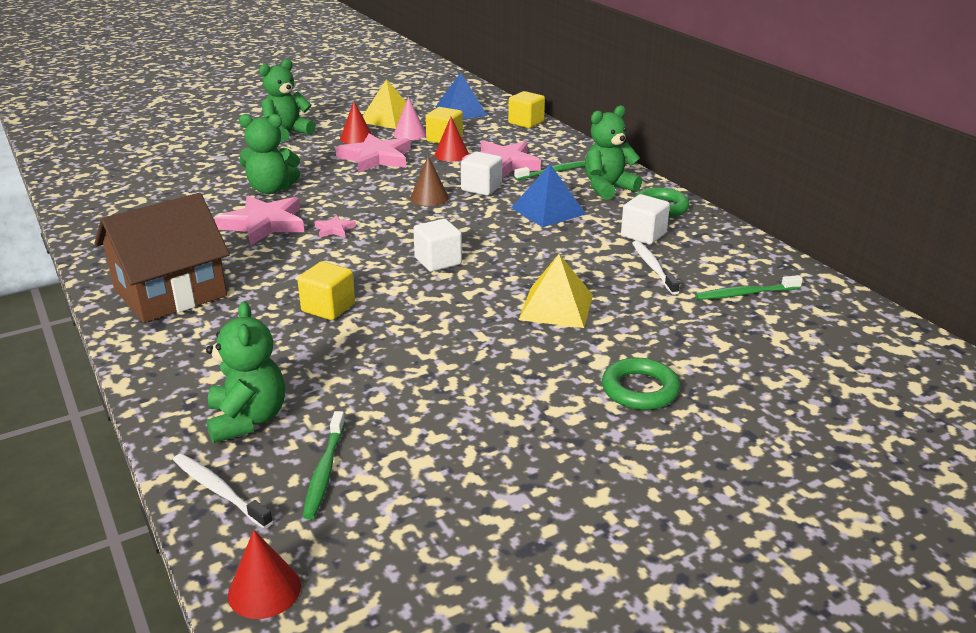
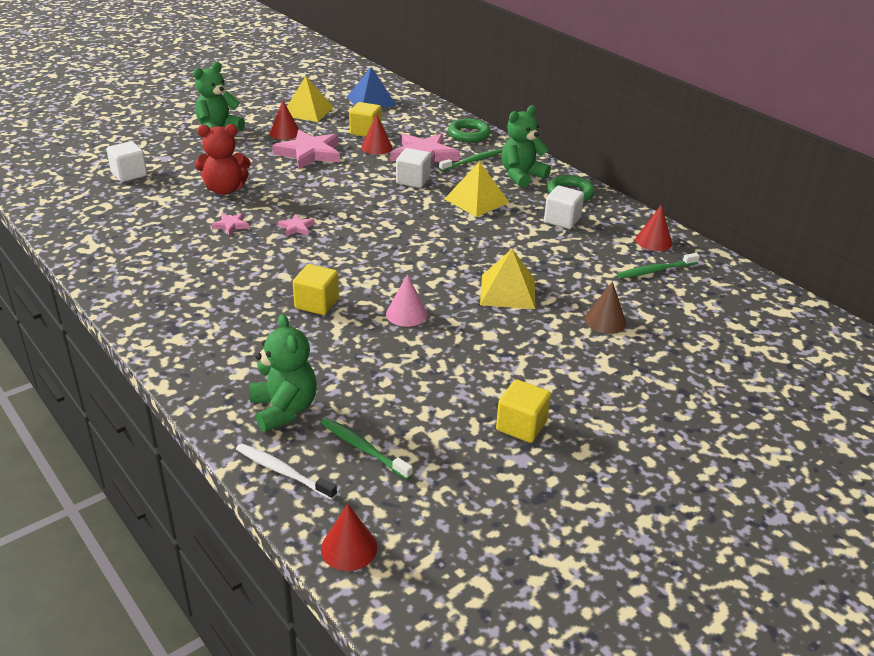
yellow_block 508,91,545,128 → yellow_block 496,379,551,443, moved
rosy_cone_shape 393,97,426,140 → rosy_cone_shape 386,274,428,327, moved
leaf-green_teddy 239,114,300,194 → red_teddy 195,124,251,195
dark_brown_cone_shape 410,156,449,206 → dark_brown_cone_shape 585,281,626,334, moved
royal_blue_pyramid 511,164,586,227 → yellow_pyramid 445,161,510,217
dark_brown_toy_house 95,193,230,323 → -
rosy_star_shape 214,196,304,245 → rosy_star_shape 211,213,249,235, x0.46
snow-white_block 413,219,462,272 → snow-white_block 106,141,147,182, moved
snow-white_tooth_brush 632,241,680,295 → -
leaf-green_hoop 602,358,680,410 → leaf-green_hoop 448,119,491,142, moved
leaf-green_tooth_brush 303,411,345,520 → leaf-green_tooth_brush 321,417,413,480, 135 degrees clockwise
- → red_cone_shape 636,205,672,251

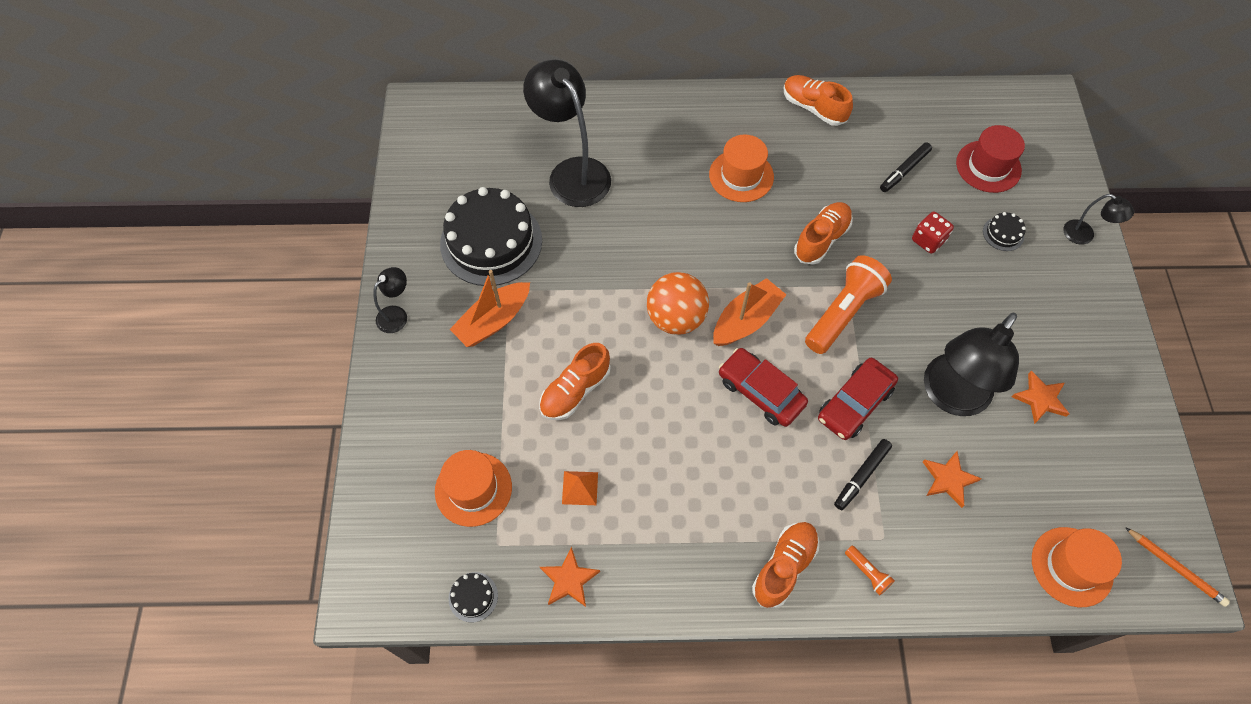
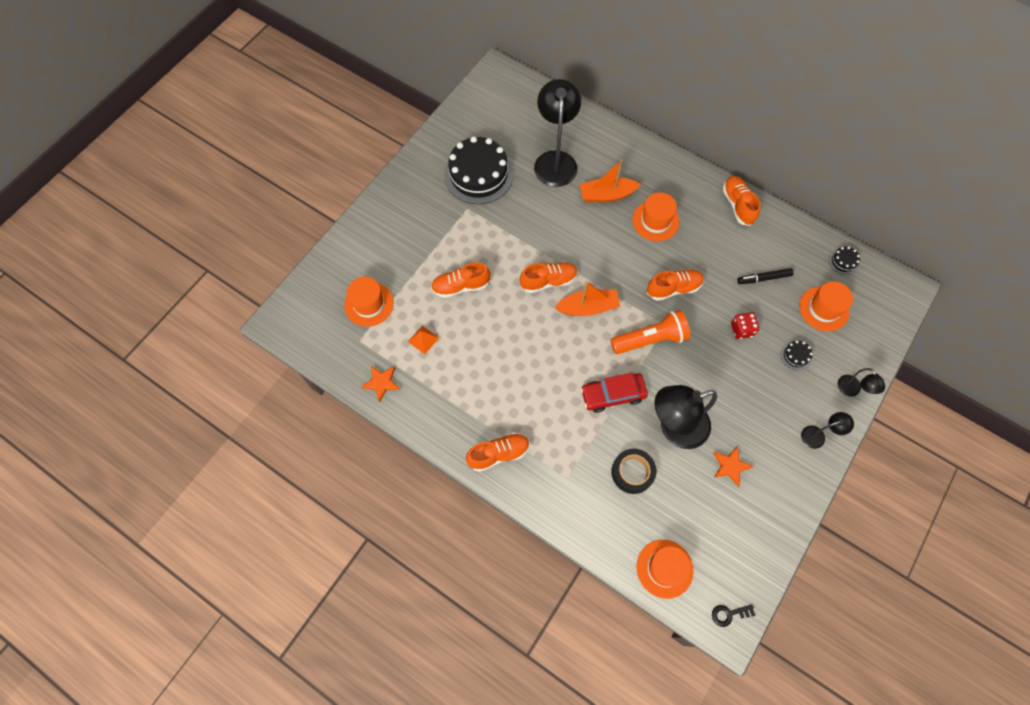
red_hat 956,125,1025,193 → orange-coloured_hat 799,281,853,331
black_desk_lamp 373,267,407,333 → black_desk_lamp 801,412,854,449, moved
orange-coloured_sailboat 450,270,530,347 → orange-coloured_sailboat 580,160,641,202, moved
orange-coloured_ball 647,272,709,335 → orange-coloured_lace-up_shoe 520,262,578,293
red_car 719,348,808,427 → -
black_marker 834,439,892,510 → -
orange-coloured_star_shape 923,451,982,508 → black_sticky_tape 611,449,656,494
orange-coloured_wooden_pencil 1125,527,1230,607 → black_key 712,604,755,627
orange-coloured_flashlight 845,546,895,596 → -
black_gateau 448,572,498,622 → black_gateau 829,247,860,275, moved

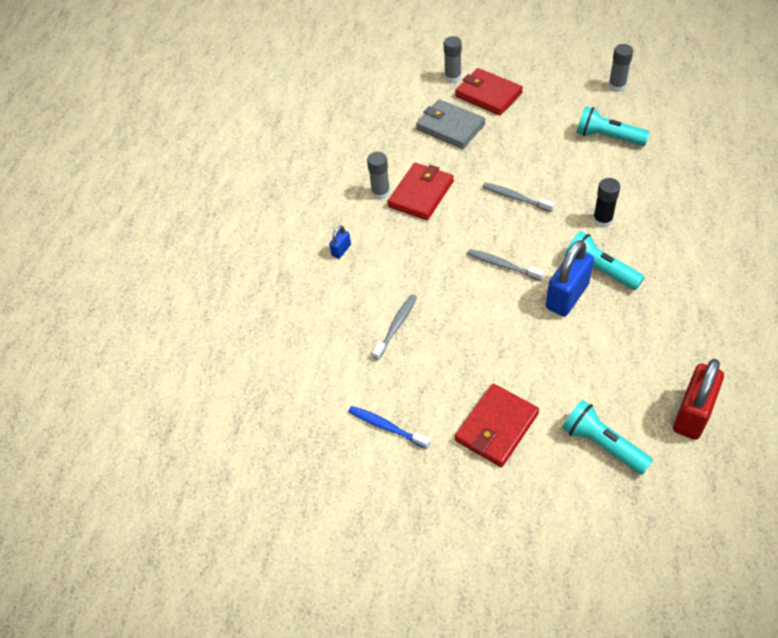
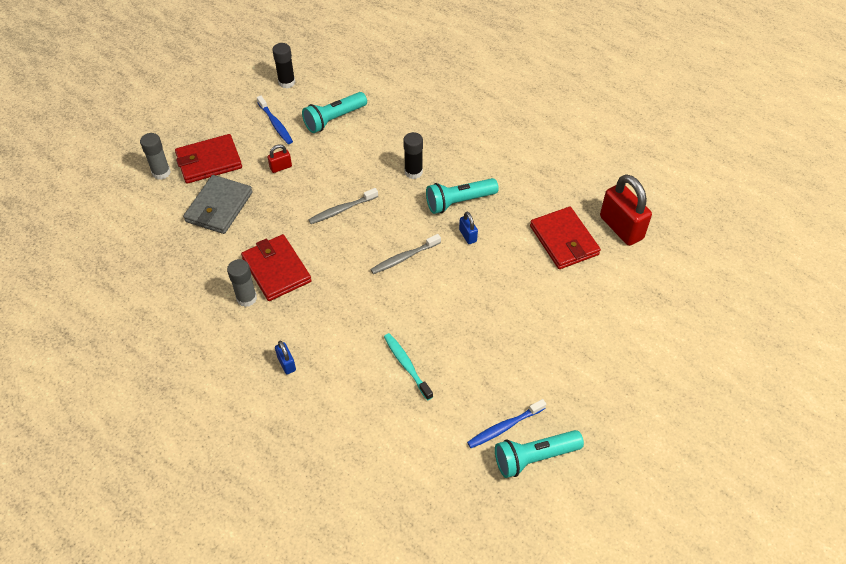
grey_stick_of_glue 608,44,633,92 → black_stick_of_glue 272,43,295,89
grey_card_wallet 416,99,485,149 → grey_card_wallet 183,175,253,234, 45 degrees counterclockwise
royal_blue_padlock 546,240,594,316 → royal_blue_padlock 459,212,478,244, x0.46
grey_tooth_brush 372,294,417,360 → teal_tooth_brush 384,333,433,400
red_card_wallet 455,384,539,467 → red_card_wallet 530,207,601,269, moved
teal_flashlight 562,400,653,475 → teal_flashlight 495,430,584,478, moved
- → royal_blue_tooth_brush 257,95,293,144
- → red_padlock 268,144,292,173

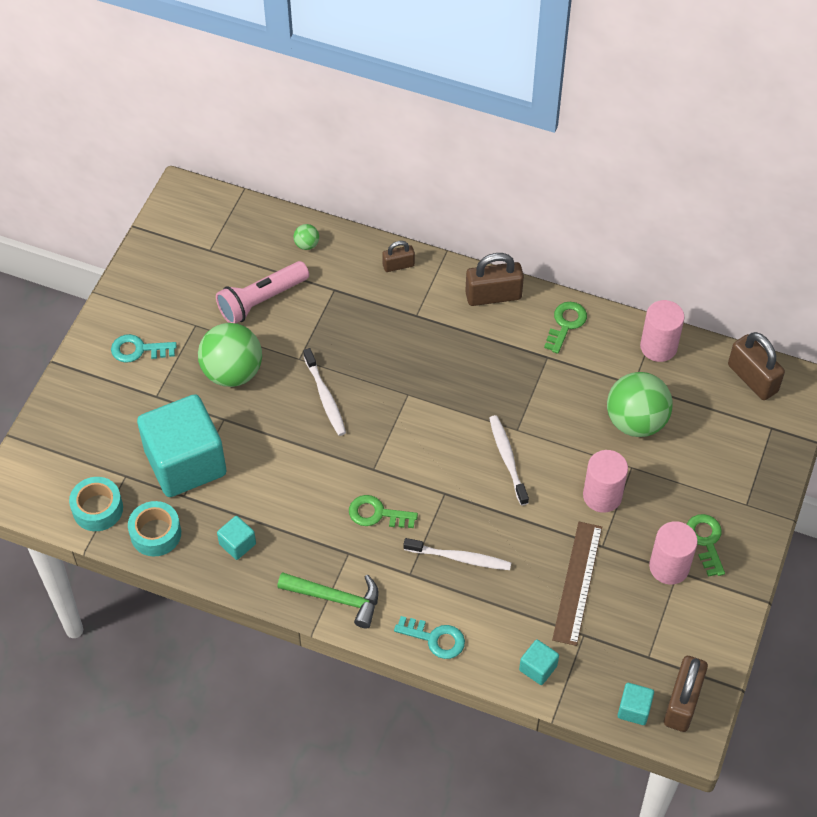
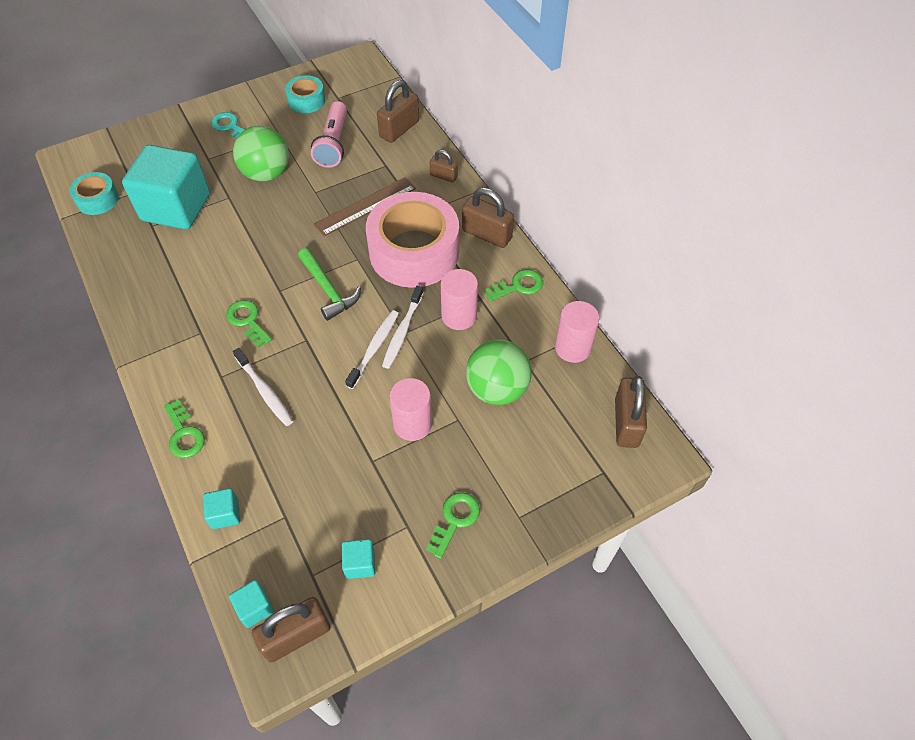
leaf-green_ball 294,224,319,250 → dark_brown_padlock 377,80,419,143
rosy_flashlight 216,261,309,323 → rosy_flashlight 311,101,347,168, 90 degrees counterclockwise
snow-white_tooth_brush 303,348,346,436 → snow-white_tooth_brush 382,286,423,369, moved
teal_sticky_tape 128,501,181,556 → teal_sticky_tape 285,75,325,113, moved
teal_block 217,516,256,560 → teal_block 342,539,375,579, moved
rosy_solid_cylinder 649,521,698,585 → rosy_solid_cylinder 441,269,478,330, moved
dark_brown_ruler 552,522,602,646 → dark_brown_ruler 314,177,416,236, moved
leaf-green_carpenter's_hammer 277,572,379,628 → leaf-green_carpenter's_hammer 298,248,361,321, moved
teal_key 394,616,465,659 → leaf-green_key 164,400,205,458
- → rosy_sticky_tape 366,192,459,288

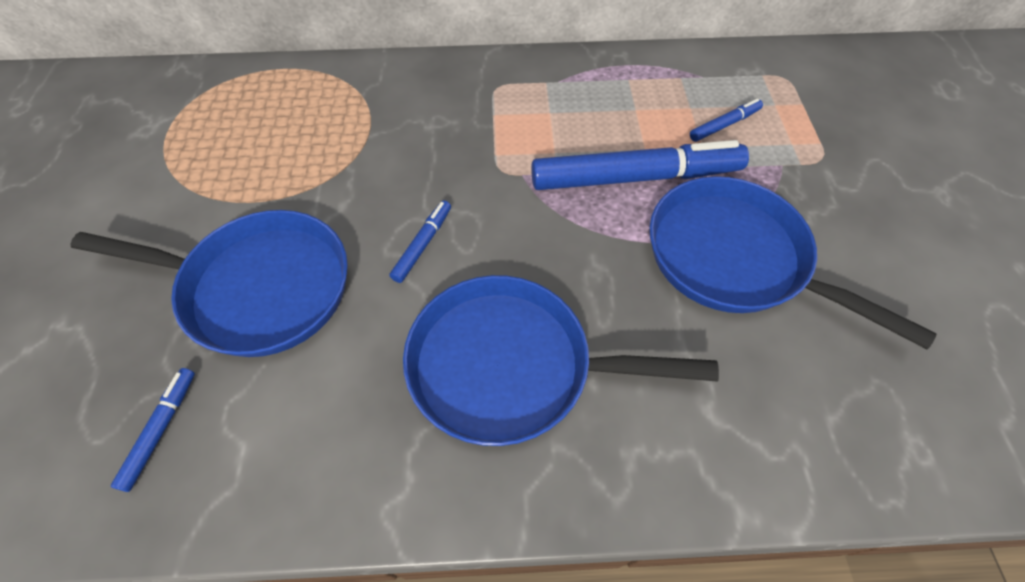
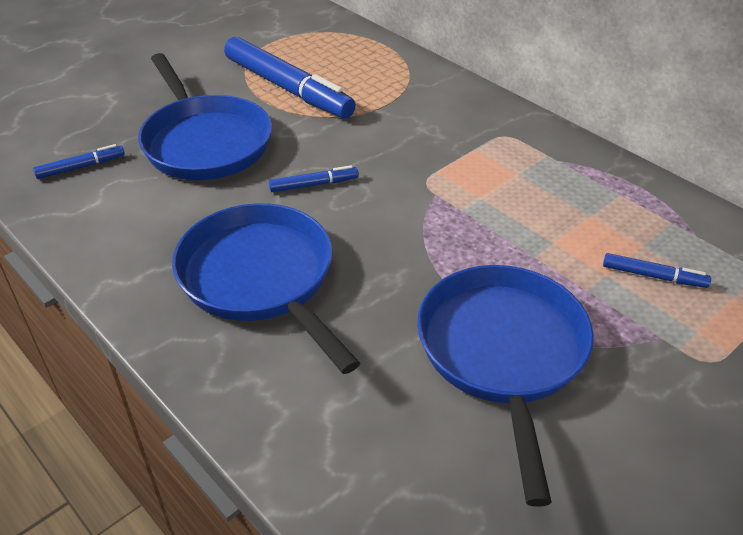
royal_blue_marker 531,140,749,190 → royal_blue_marker 224,37,356,119, moved

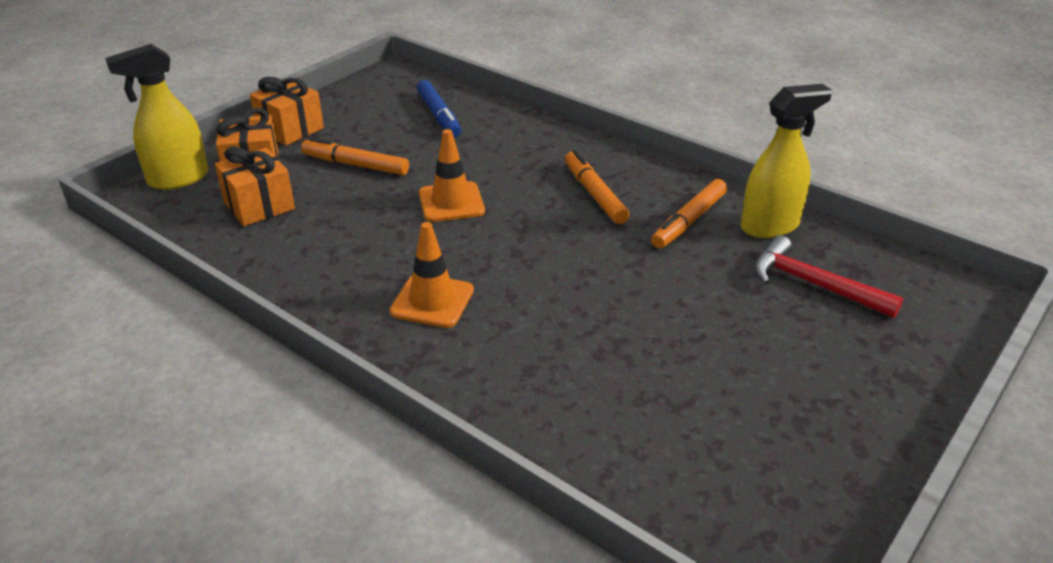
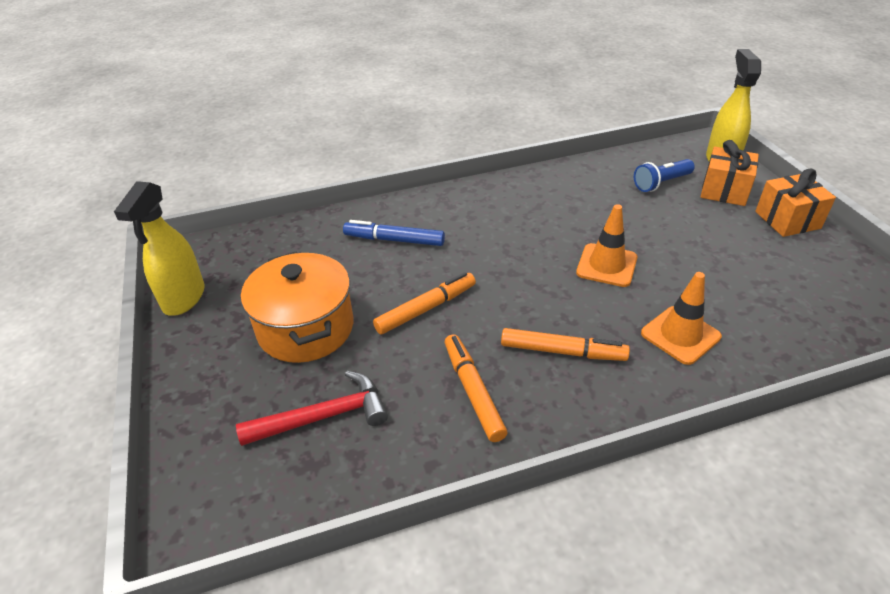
royal_blue_marker 417,80,461,138 → royal_blue_marker 343,220,445,246, moved
yellow_spray_bottle 741,84,832,238 → yellow_spray_bottle 114,181,205,316, moved
orange-coloured_marker 301,137,409,175 → orange-coloured_marker 373,272,476,335, moved
orange-coloured_gift 215,147,295,226 → royal_blue_flashlight 634,159,695,192
orange-coloured_safety_cone 390,222,474,328 → orange-coloured_safety_cone 641,272,722,365, moved
- → orange-coloured_pot 241,251,353,363

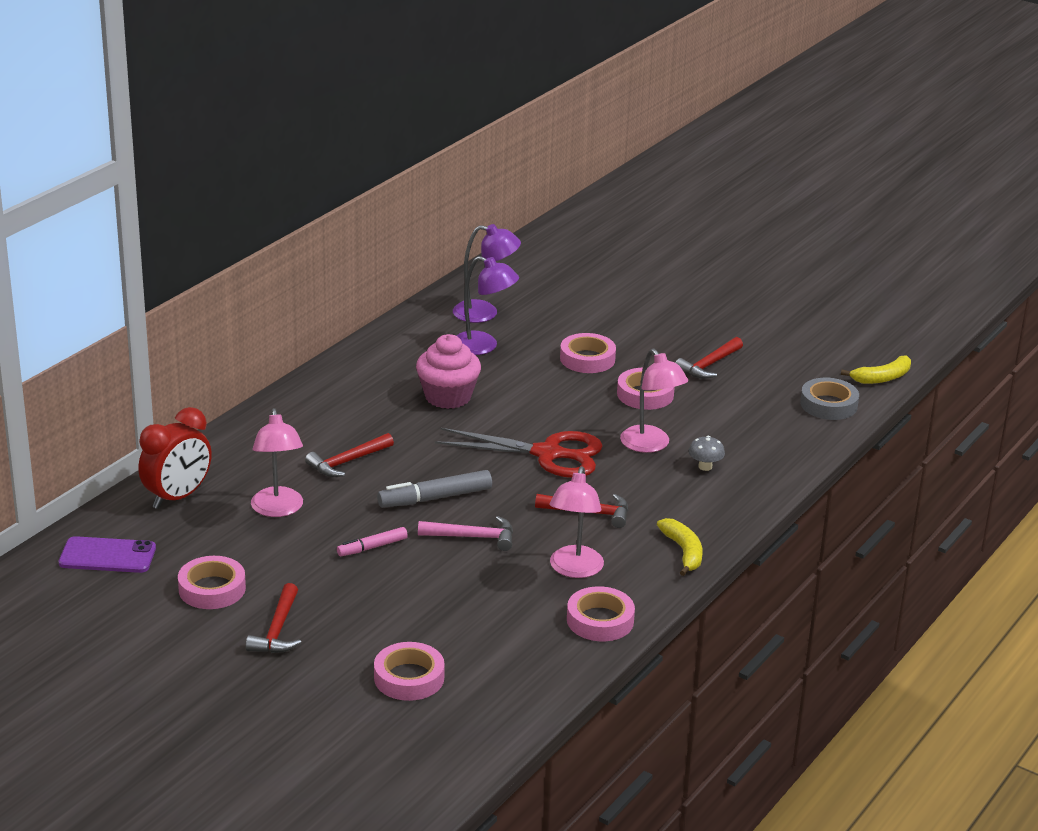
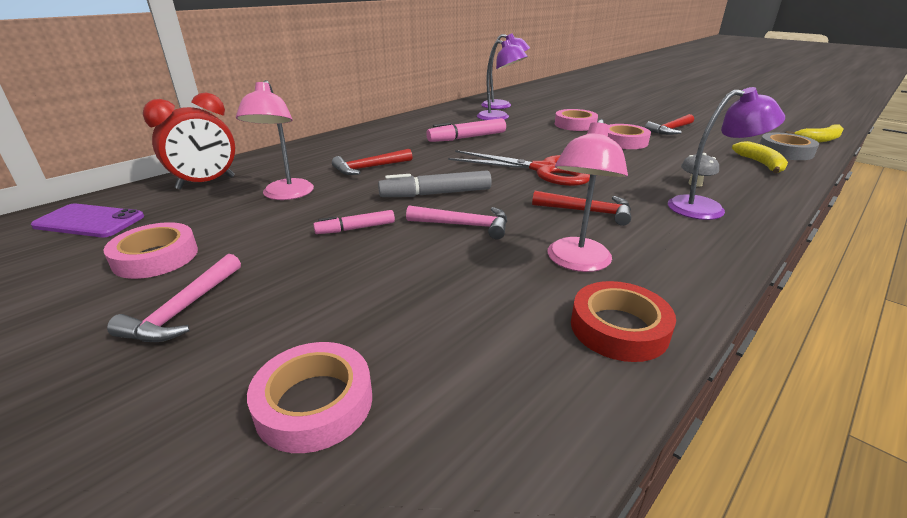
rosy_fairy_cake 416,334,481,409 → rosy_marker 426,118,506,142
rosy_desk_lamp 620,349,688,453 → -
yellow_banana 657,518,702,576 → yellow_banana 732,141,788,173, moved
red_carpenter's_hammer 246,583,301,653 → rosy_carpenter's_hammer 107,254,241,342
rosy_sticky_tape 567,586,635,641 → red_sticky_tape 571,281,676,362
- → purple_desk_lamp 668,87,785,220

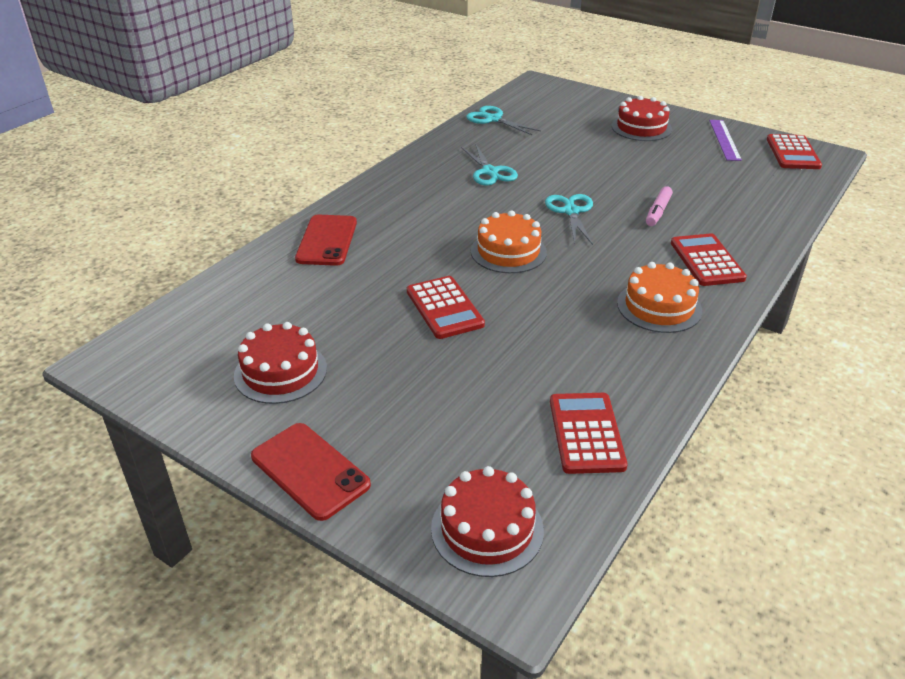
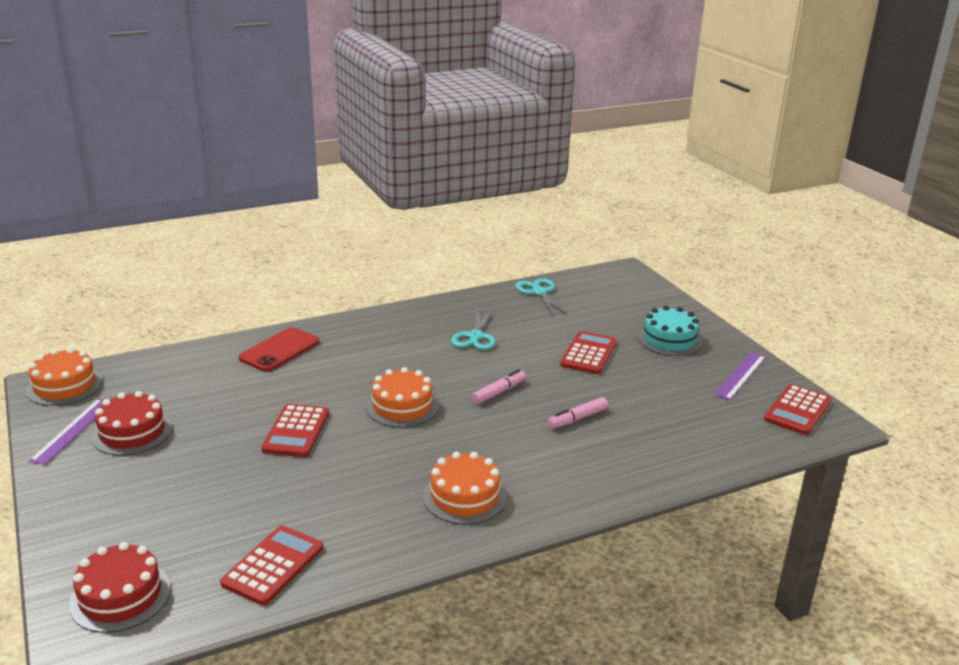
red_gateau 611,96,672,141 → teal_gateau 637,306,702,356
teal_pair_of_scissors 545,194,593,245 → rosy_marker 472,369,526,404
red_adding_machine 671,233,747,286 → red_adding_machine 560,331,617,374, moved
red_smartphone 251,423,371,521 → -
- → orange-coloured_gateau 26,348,103,406
- → purple_ruler 29,399,104,465

